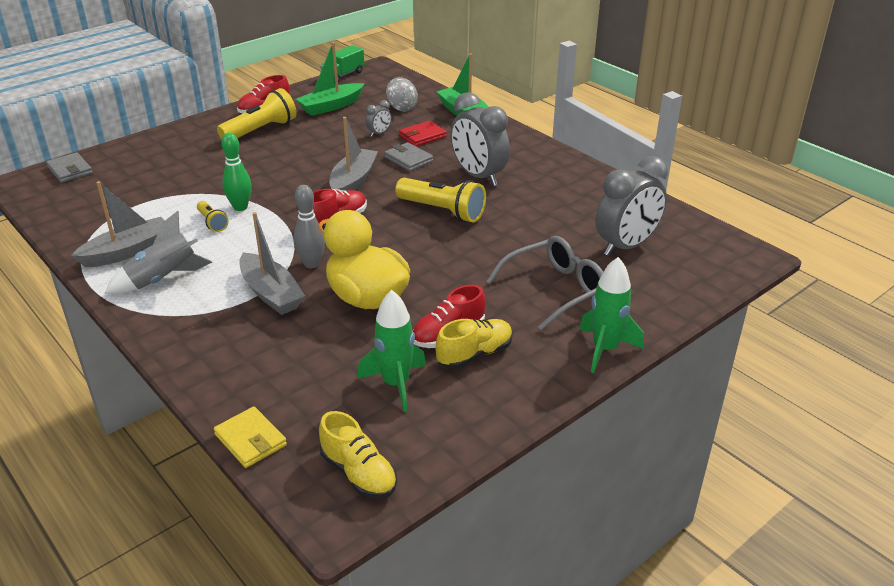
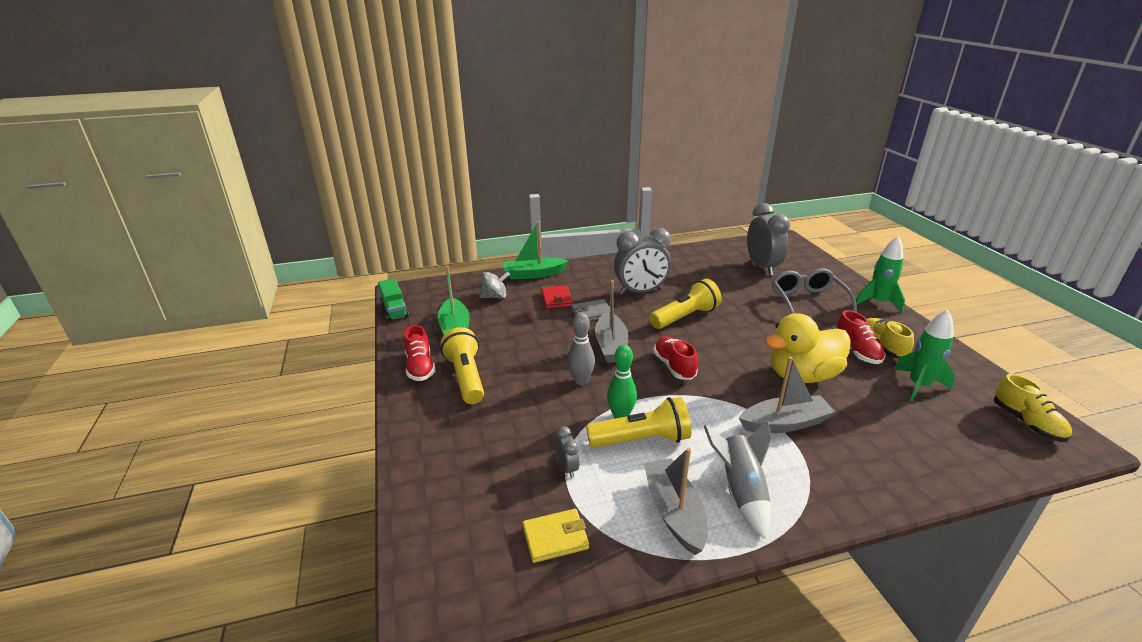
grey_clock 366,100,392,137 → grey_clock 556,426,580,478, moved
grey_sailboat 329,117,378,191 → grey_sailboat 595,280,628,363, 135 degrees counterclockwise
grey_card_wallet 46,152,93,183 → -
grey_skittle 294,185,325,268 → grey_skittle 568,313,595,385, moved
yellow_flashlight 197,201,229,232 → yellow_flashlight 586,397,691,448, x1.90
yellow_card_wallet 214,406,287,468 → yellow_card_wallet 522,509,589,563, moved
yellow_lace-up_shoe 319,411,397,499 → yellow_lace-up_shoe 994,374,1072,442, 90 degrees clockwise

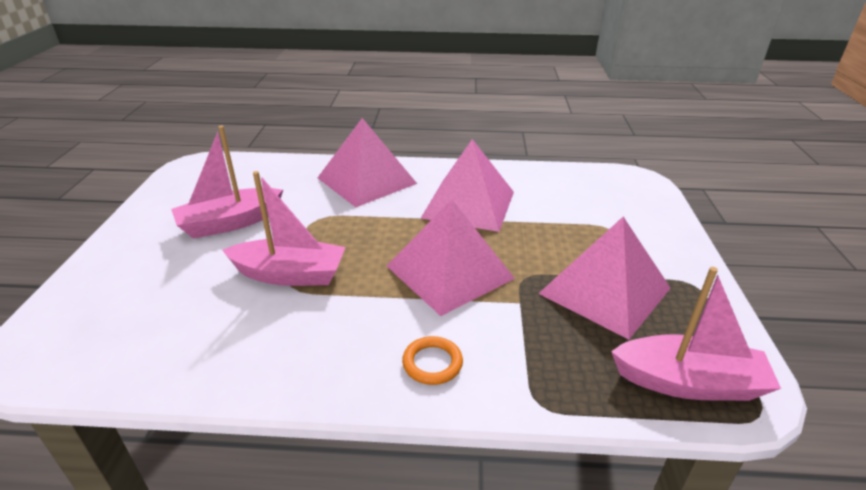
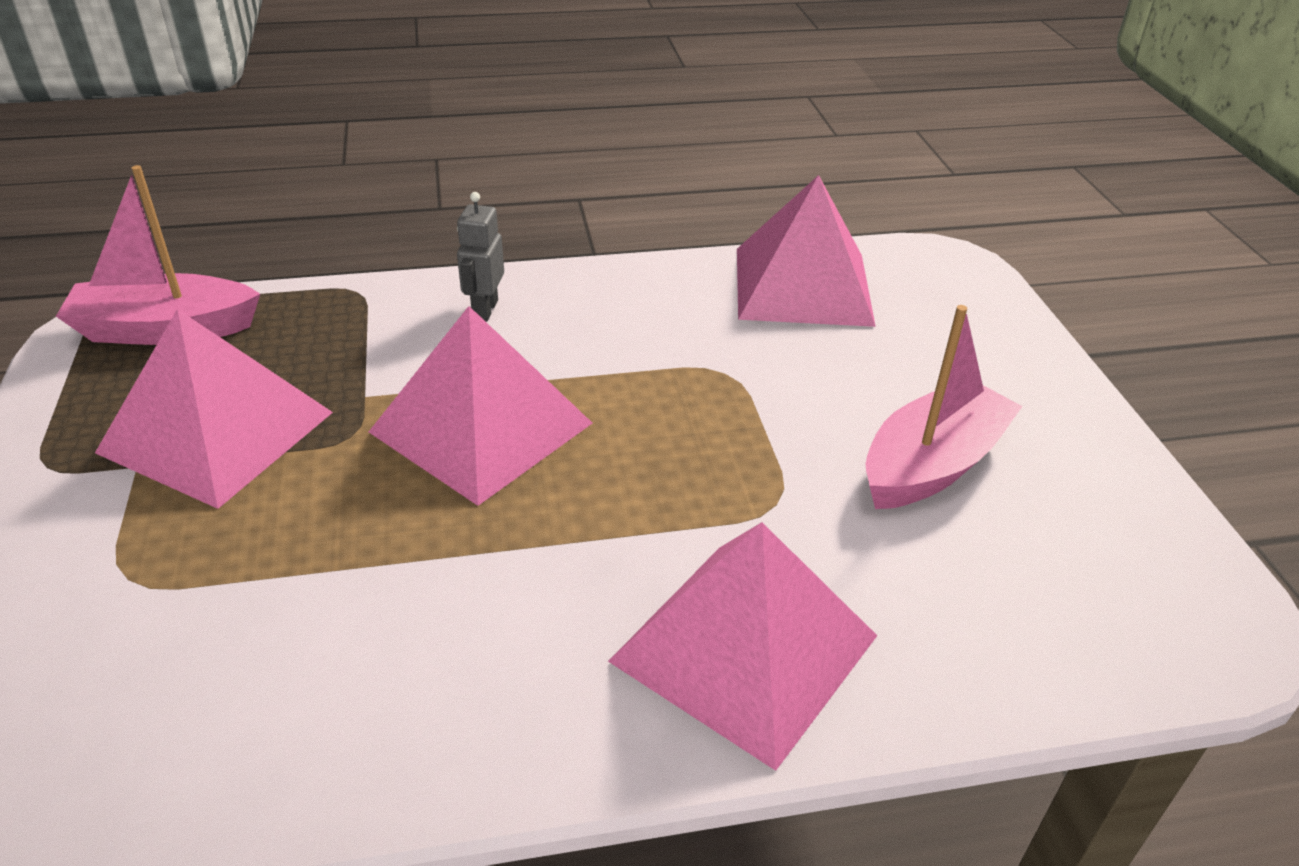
rosy_pyramid 421,139,514,232 → rosy_pyramid 737,175,876,327, moved
rosy_sailboat 222,171,346,286 → -
orange-coloured_hoop 402,336,463,385 → grey_robot_figure 457,192,504,322

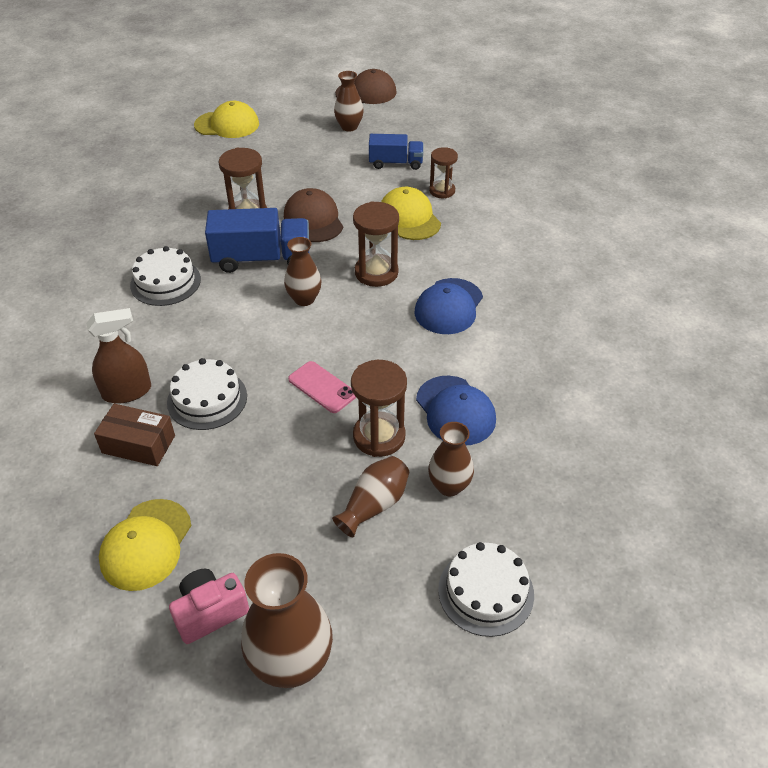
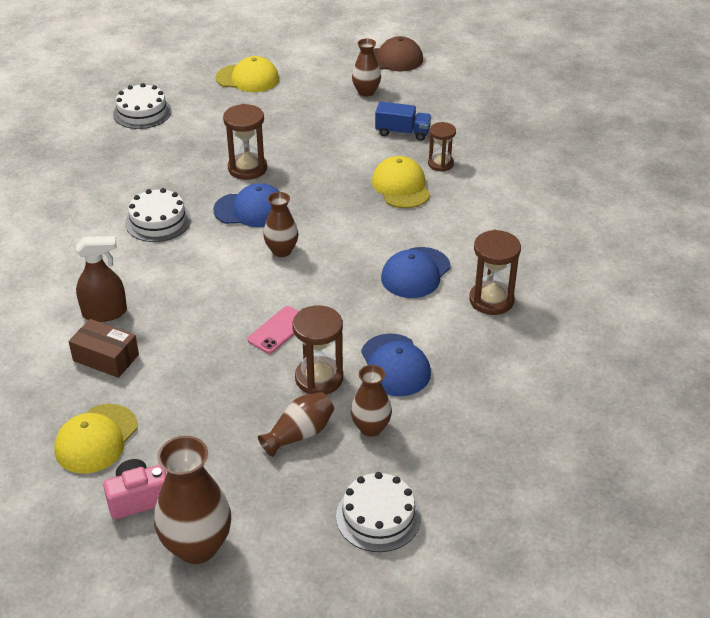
dark_brown_cap 284,188,343,242 → -
dark_brown_sand_timer 353,201,399,287 → dark_brown_sand_timer 469,230,521,315, moved
royal_blue_toy_truck 205,208,309,273 → royal_blue_cap 213,183,280,227
snow-white_gateau 167,358,247,430 → snow-white_gateau 113,83,172,129, moved
rosy_smartphone 288,361,356,413 → rosy_smartphone 248,306,299,354, 75 degrees clockwise

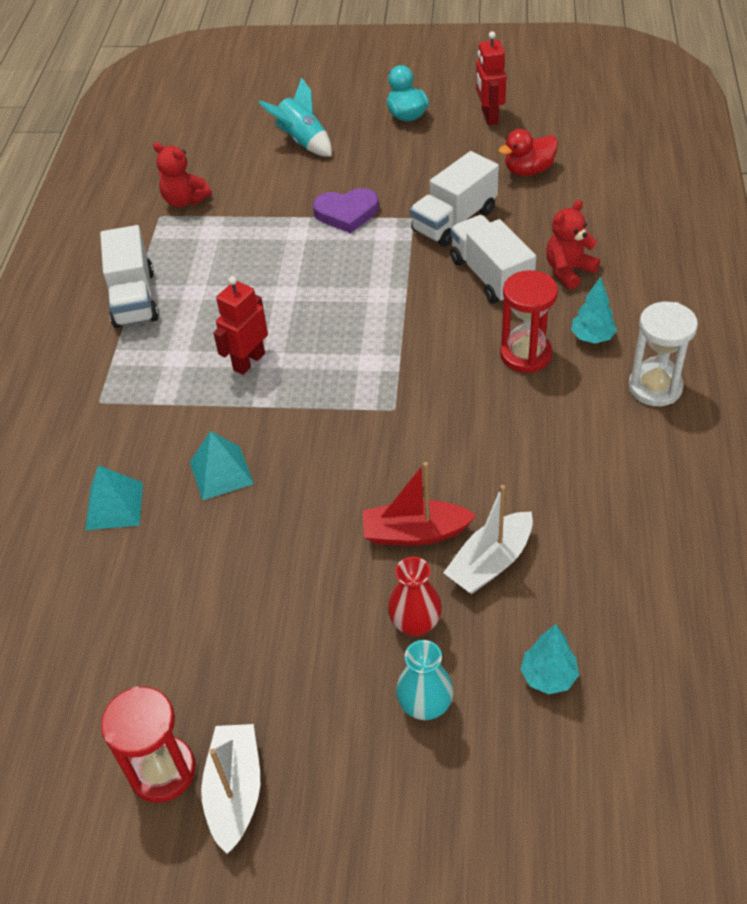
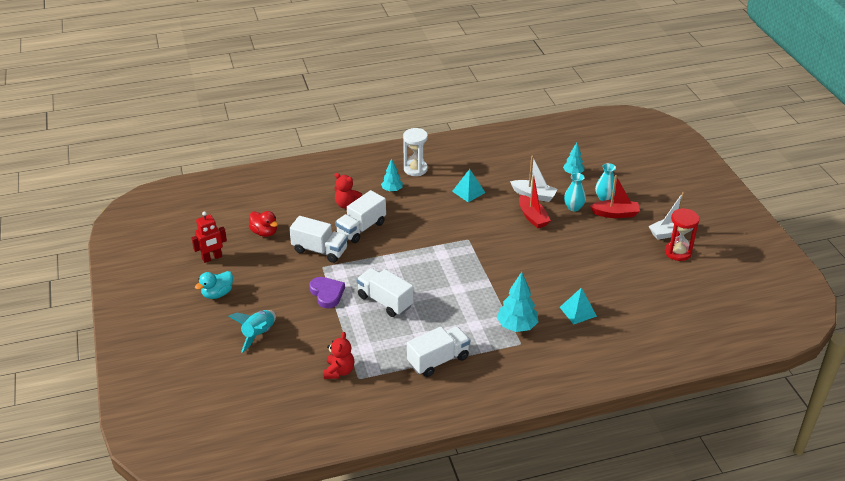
red_sand_timer 500,270,558,373 → -
red_robot_figure 213,276,268,375 → -
teal_pyramid 190,431,254,500 → teal_pyramid 452,169,485,202, moved
red_vase 388,557,442,636 → teal_vase 564,173,586,211
- → red_sailboat 590,175,640,218
- → snow-white_toy_truck 356,268,414,317
- → teal_fir_tree 497,272,539,332

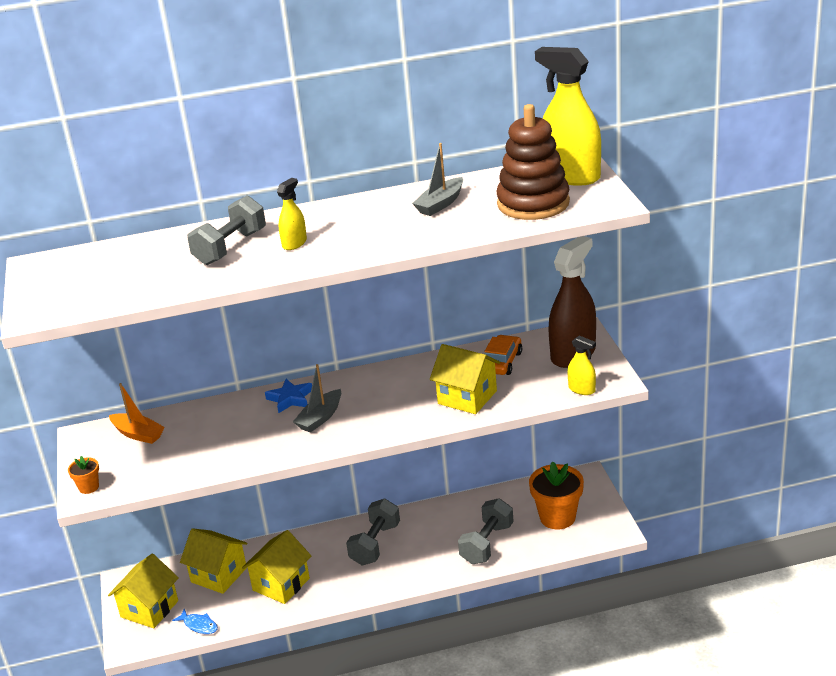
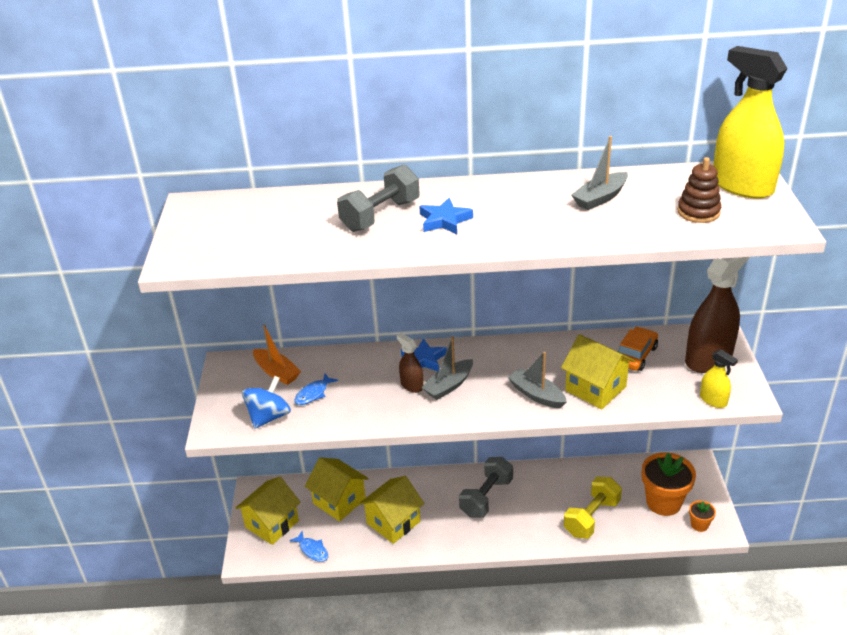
dark_brown_stacking_rings 497,104,570,220 → dark_brown_stacking_rings 677,157,721,223, x0.55
yellow_spray_bottle 277,178,307,250 → royal_blue_star_shape 419,198,473,234
orange-coloured_potted_plant 68,456,99,494 → orange-coloured_potted_plant 689,500,716,532, moved
grey_free_weight 458,498,514,564 → yellow_free_weight 564,476,622,539
- → dark_brown_spray_bottle 397,333,423,393
- → grey_sailboat 508,352,567,408
- → royal_blue_fish_figure 294,374,338,405
- → royal_blue_toy_top 242,376,291,429

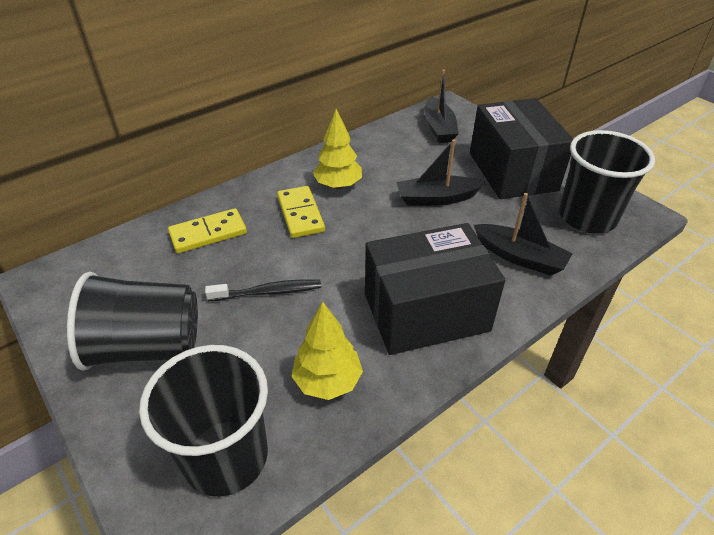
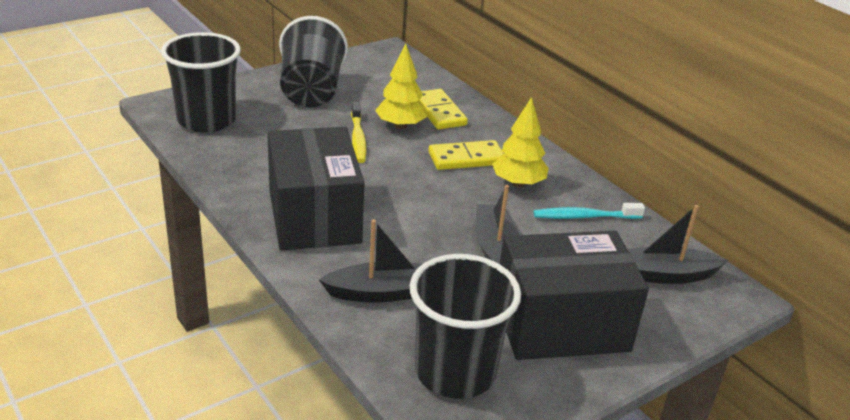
black_sailboat 474,193,572,276 → black_sailboat 319,219,423,303, 135 degrees counterclockwise
black_tooth_brush 205,279,321,301 → yellow_tooth_brush 351,102,366,163
yellow_fir_tree 291,302,363,400 → yellow_fir_tree 375,44,427,129, moved
- → teal_tooth_brush 534,203,645,219

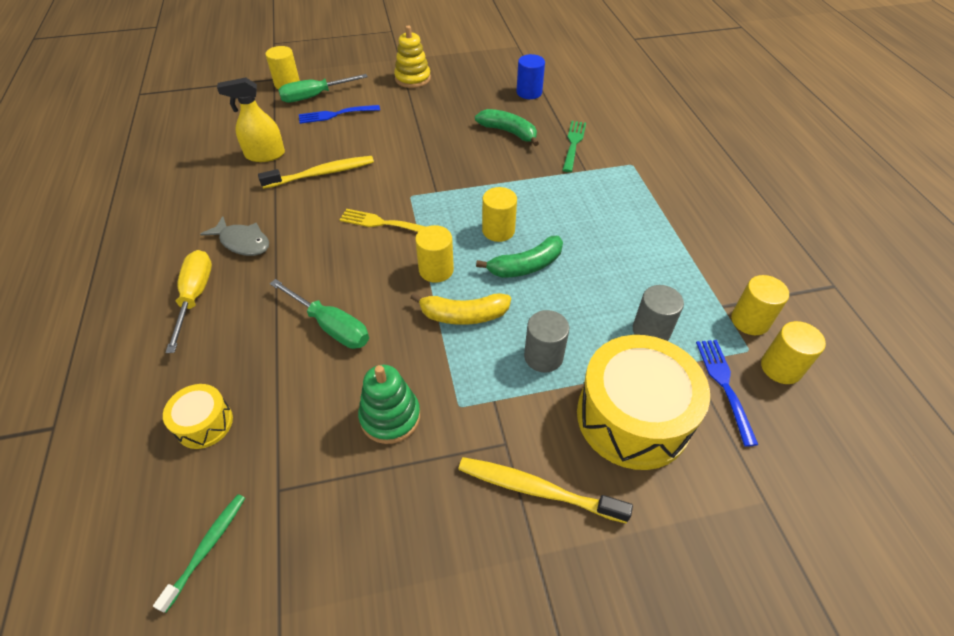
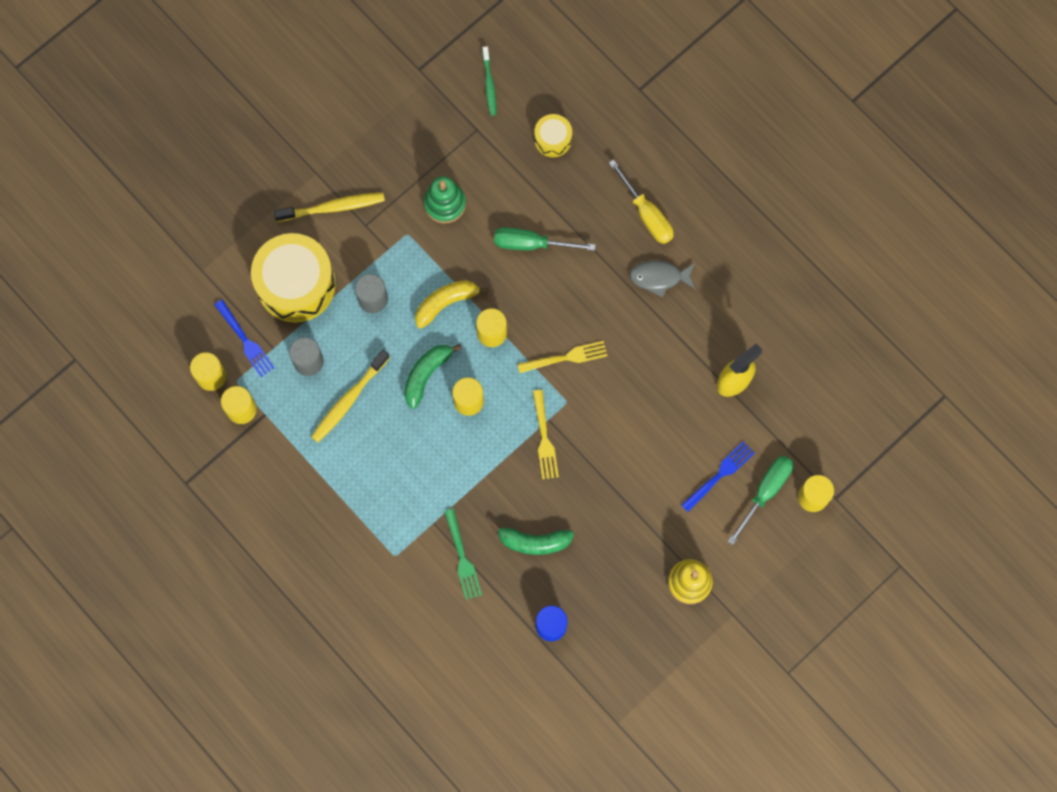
yellow_tooth_brush 258,156,374,189 → yellow_tooth_brush 311,350,390,442, moved
- → yellow_fork 533,390,559,479

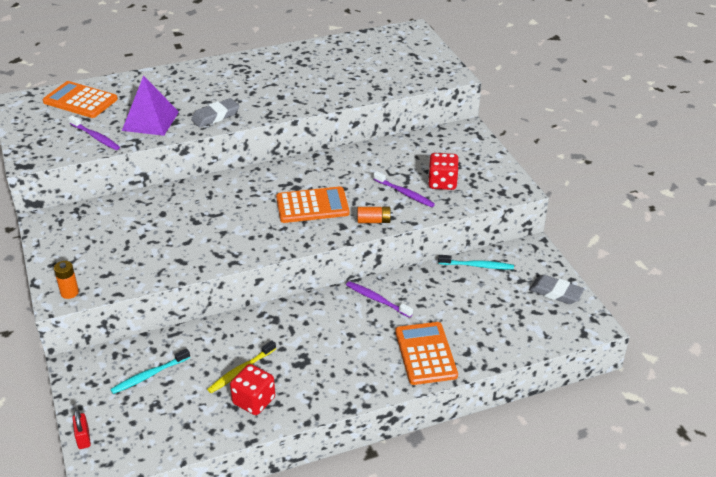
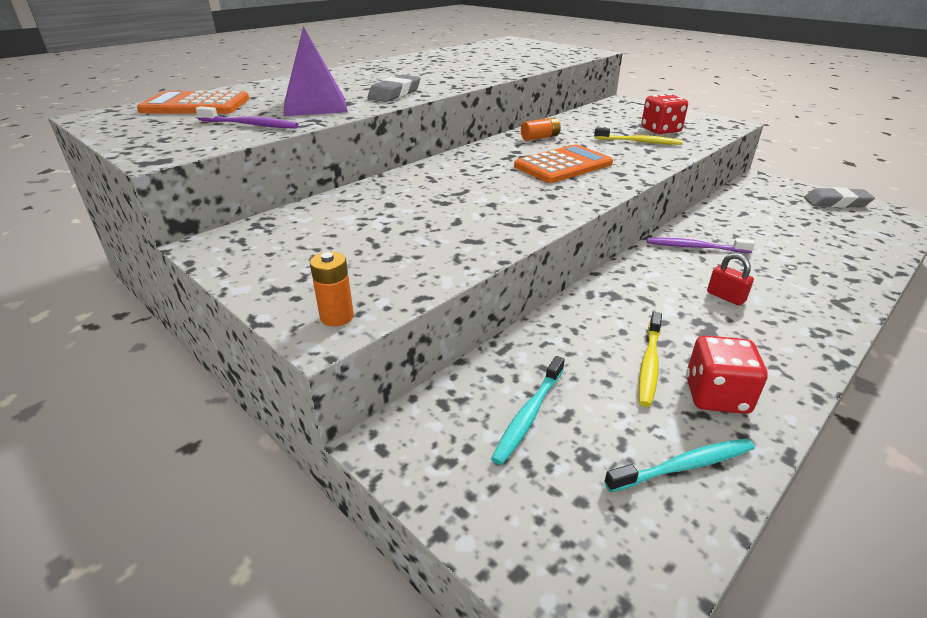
purple_tooth_brush 373,171,435,207 → yellow_tooth_brush 594,127,683,145
orange-coloured_AA_battery 357,207,393,223 → orange-coloured_AA_battery 521,117,561,141, moved
teal_tooth_brush 438,255,514,270 → teal_tooth_brush 604,438,755,492, moved
orange-coloured_adding_machine 395,322,458,385 → -
red_padlock 73,409,91,449 → red_padlock 707,253,754,306, moved

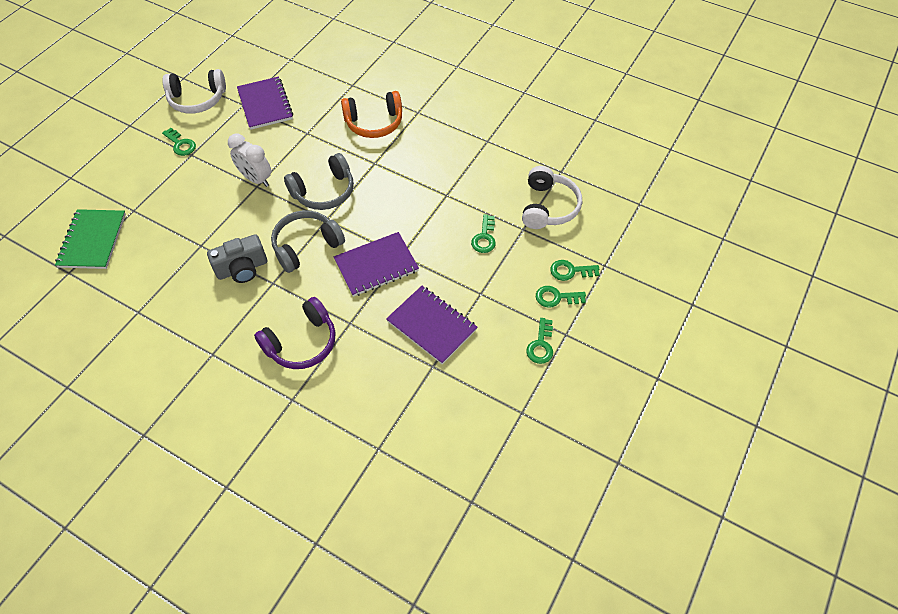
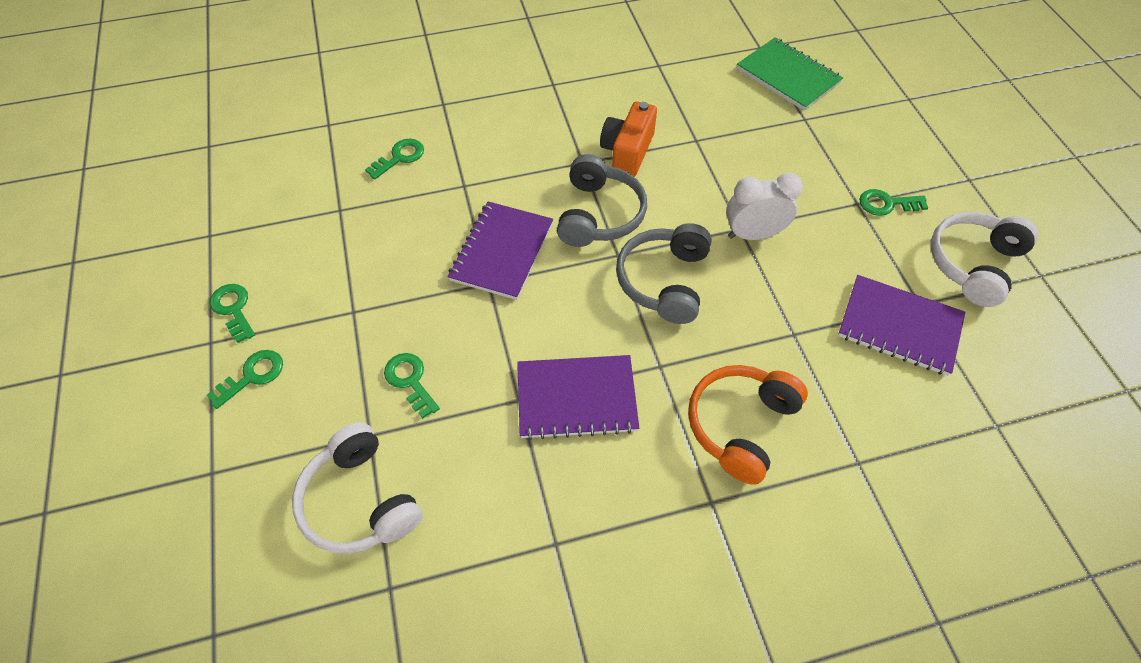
grey_photo_camera 207,234,267,283 → orange-coloured_photo_camera 600,101,657,177
leaf-green_key 550,260,599,281 → leaf-green_key 365,138,424,180, moved
purple_exercise_book 386,286,478,364 → purple_exercise_book 517,355,639,440, moved
purple_headphones 254,297,335,369 → -

